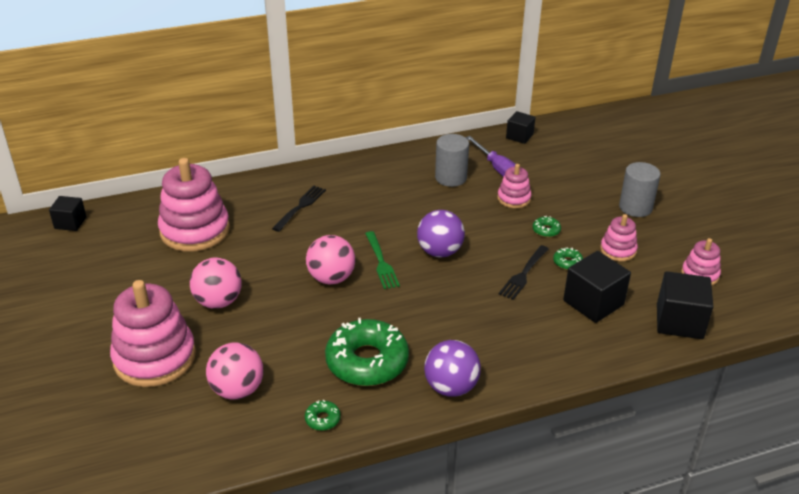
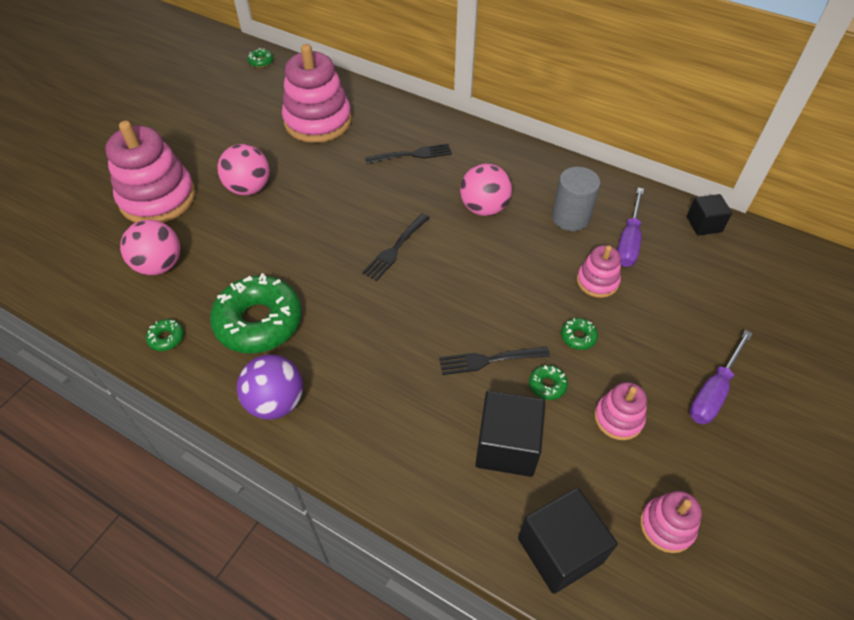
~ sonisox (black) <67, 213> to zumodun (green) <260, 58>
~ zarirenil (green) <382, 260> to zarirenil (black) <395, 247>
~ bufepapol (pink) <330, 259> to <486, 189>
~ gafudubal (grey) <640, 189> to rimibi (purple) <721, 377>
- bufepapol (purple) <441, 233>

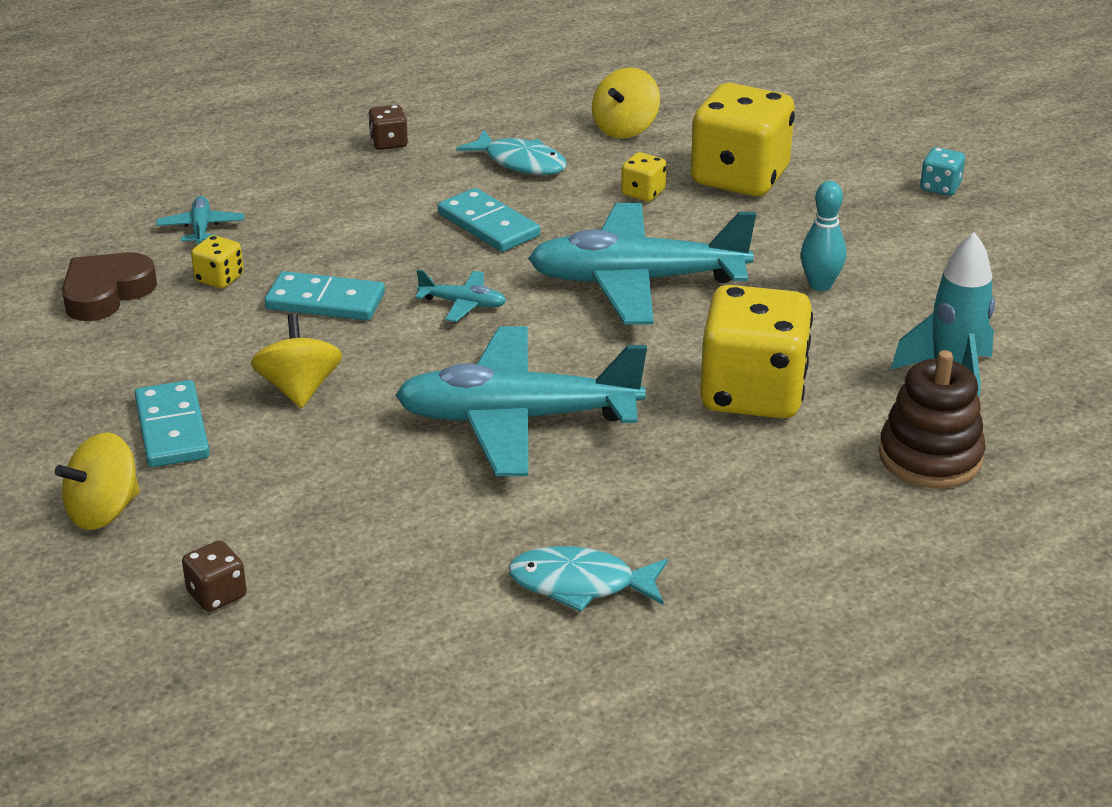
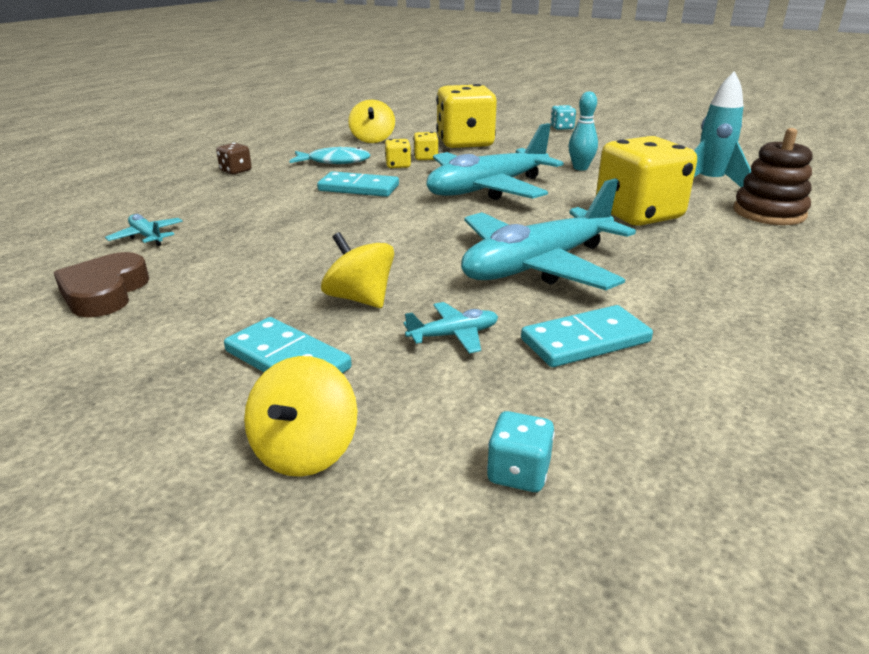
~ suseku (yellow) <217, 262> to <398, 153>
~ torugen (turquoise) <460, 296> to <450, 327>
~ suseku (brown) <214, 576> to suseku (turquoise) <521, 451>
~ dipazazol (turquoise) <324, 296> to <587, 336>
- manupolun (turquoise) <588, 579>

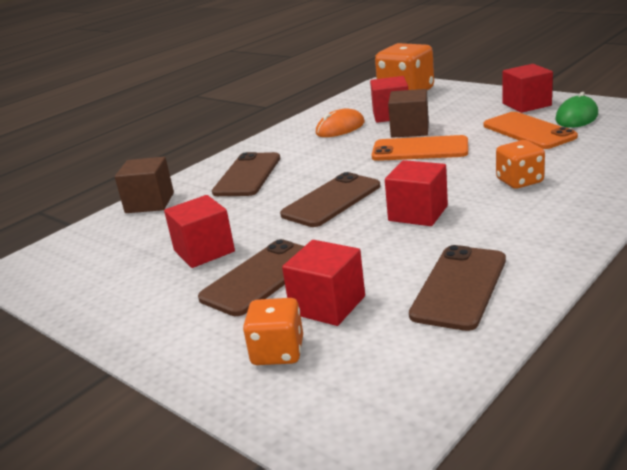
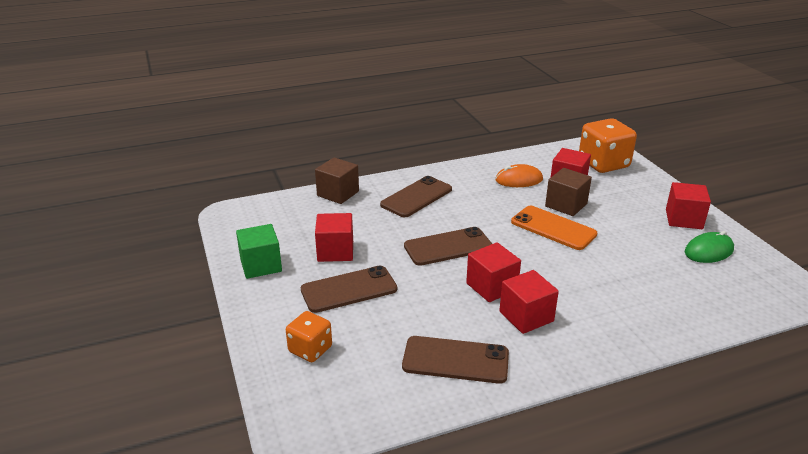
+ sonisox (green) <259, 251>
~ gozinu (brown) <457, 288> = <455, 360> 45 degrees clockwise
~ sonisox (red) <323, 283> to <529, 302>
- gozinu (orange) <530, 130>
- suseku (orange) <520, 164>

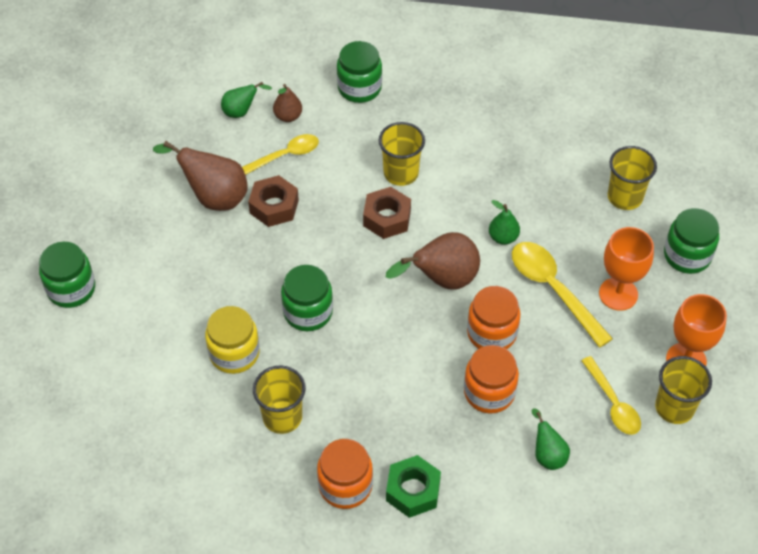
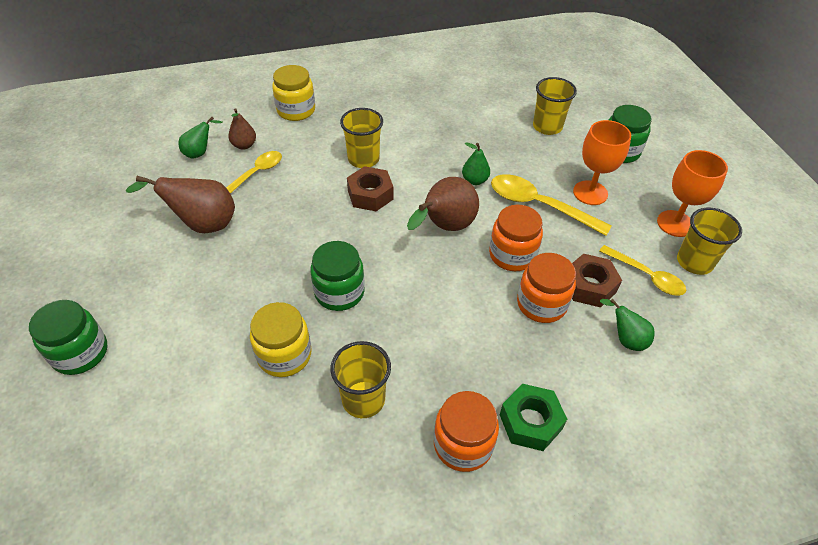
~ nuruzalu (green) <359, 72> to nuruzalu (yellow) <293, 93>
~ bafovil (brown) <273, 201> to <597, 281>

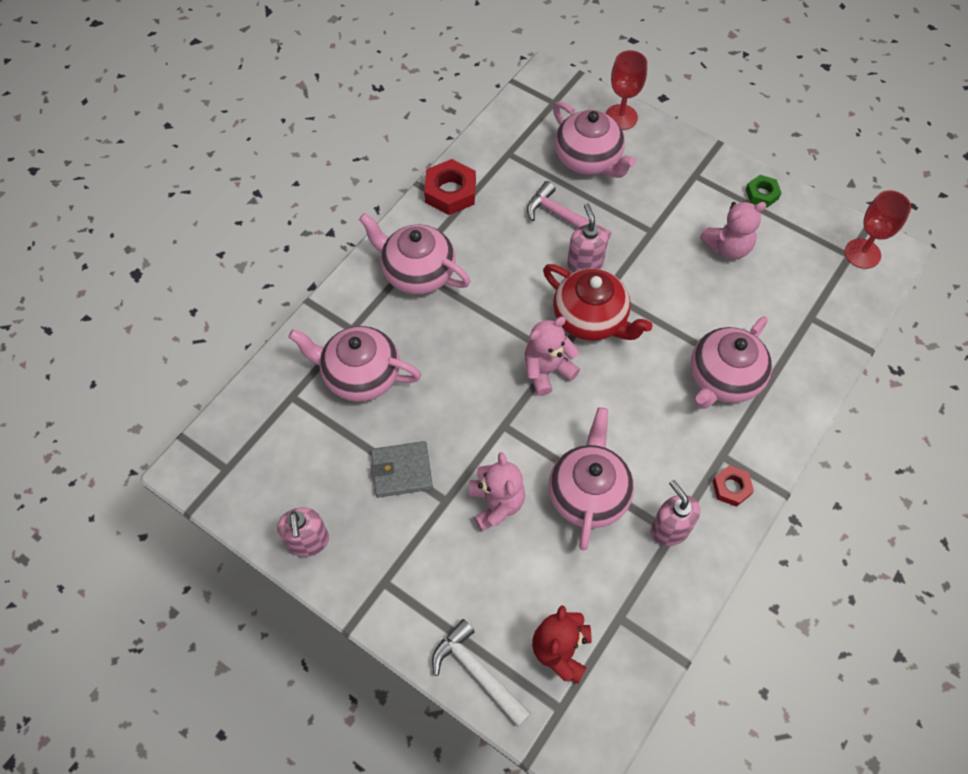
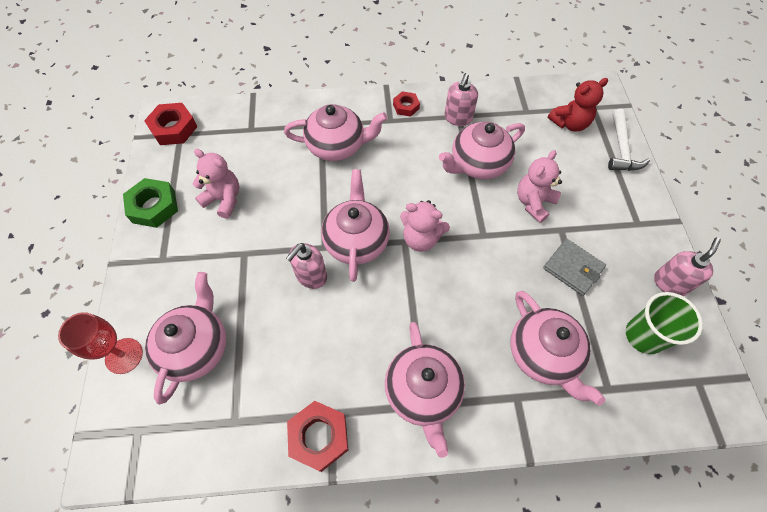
~ bafovil (green) <764, 191> = <150, 203> x1.68
~ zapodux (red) <878, 229> to bafovil (red) <170, 124>
~ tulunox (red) <597, 302> to tulunox (pink) <355, 225>
+ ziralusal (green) <664, 323>
- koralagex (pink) <569, 210>

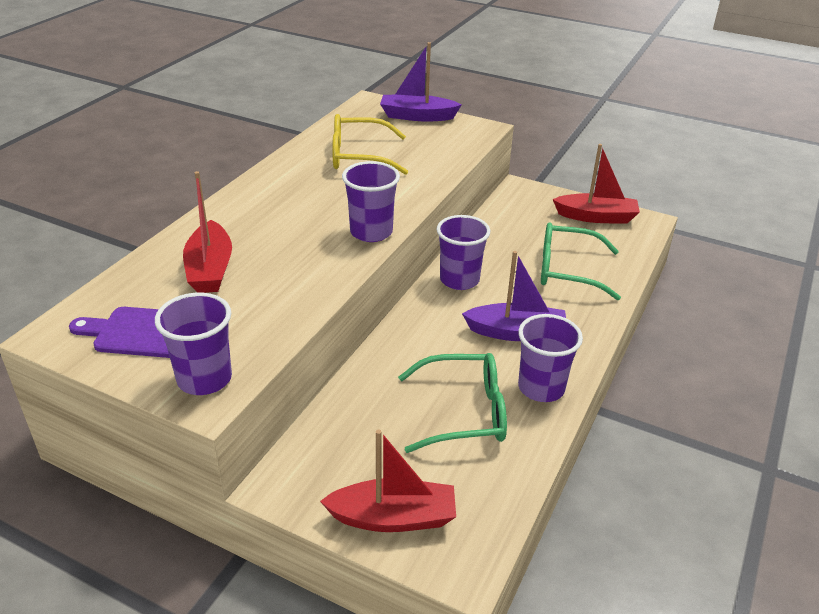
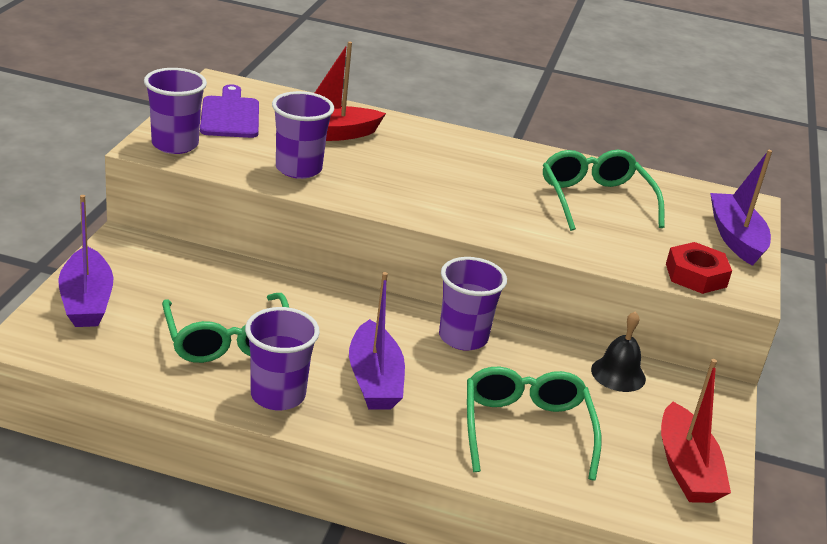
~ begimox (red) <388, 480> to begimox (purple) <85, 261>
~ ziralusal (purple) <371, 201> to <303, 135>
~ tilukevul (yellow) <370, 144> to tilukevul (green) <604, 190>
+ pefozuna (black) <618, 351>
+ bafovil (red) <699, 268>

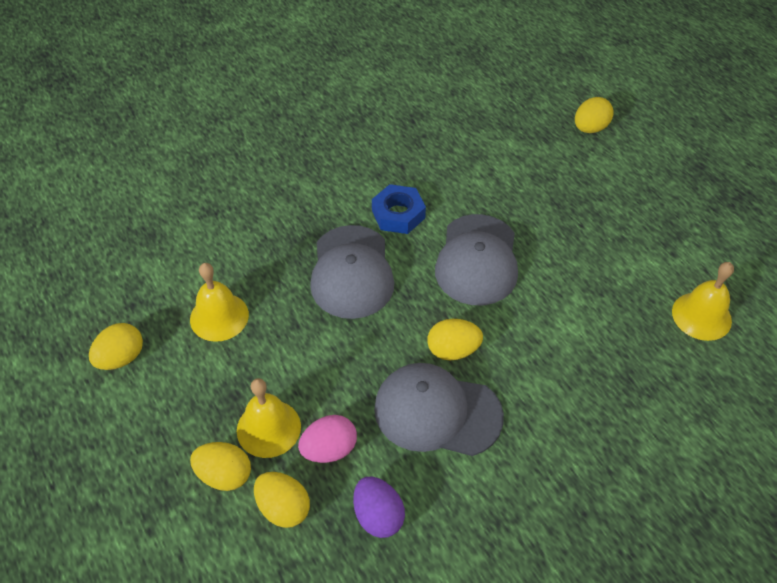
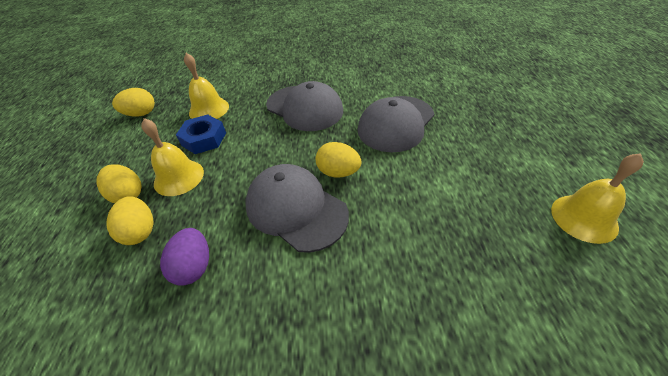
~ bafovil (blue) <399, 209> to <201, 134>
~ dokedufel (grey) <352, 272> = <304, 106> 75 degrees counterclockwise
- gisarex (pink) <327, 439>
- gisarex (yellow) <594, 115>

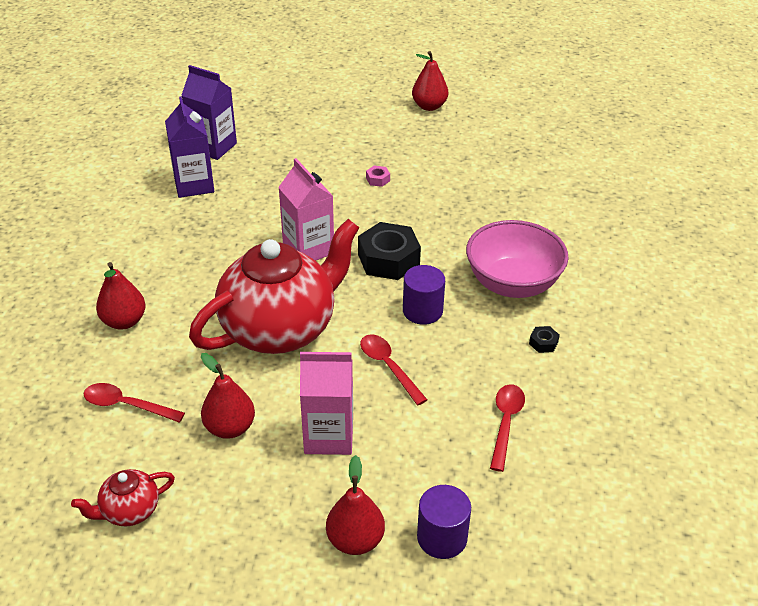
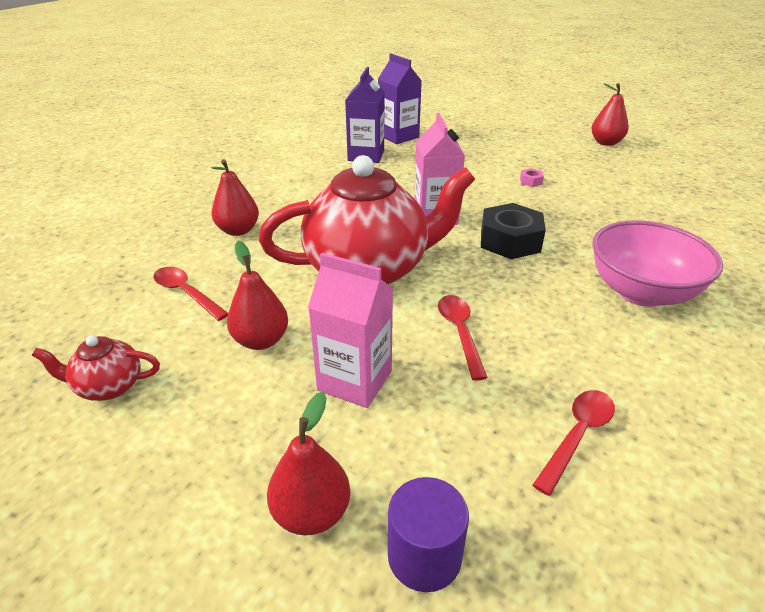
- gafudubal (purple) <424, 295>
- bafovil (black) <544, 339>

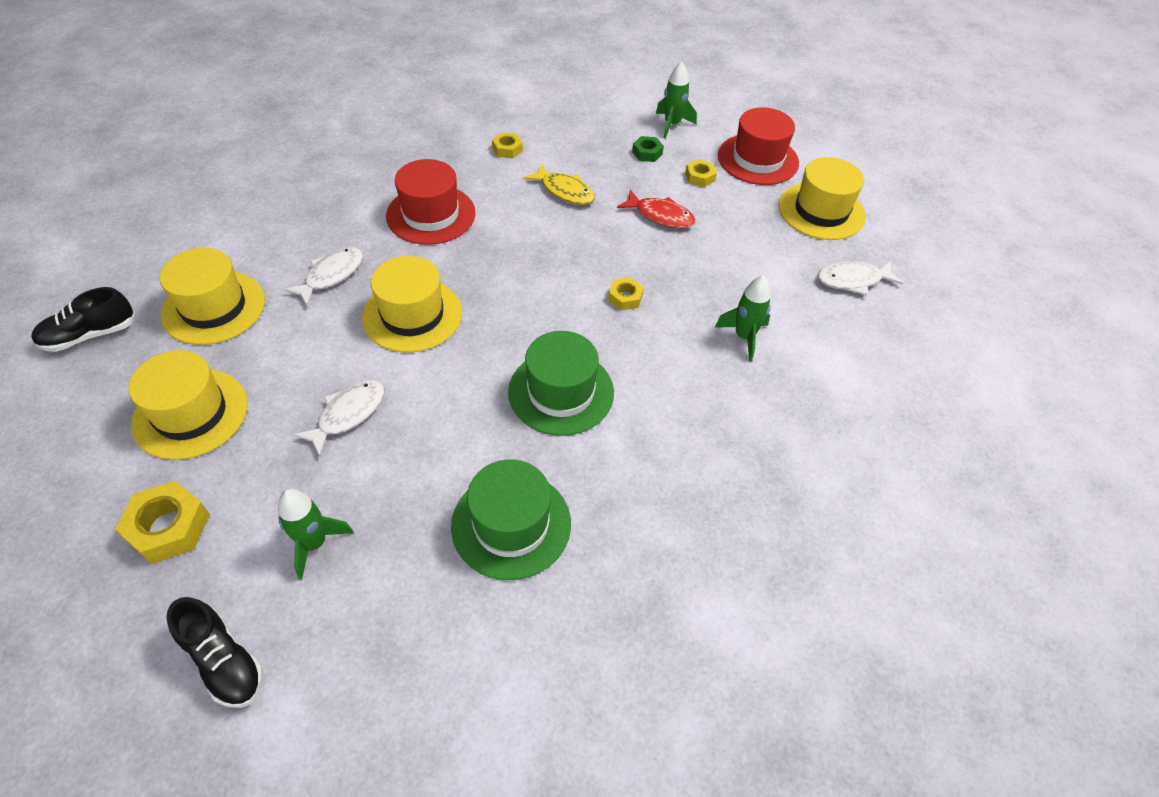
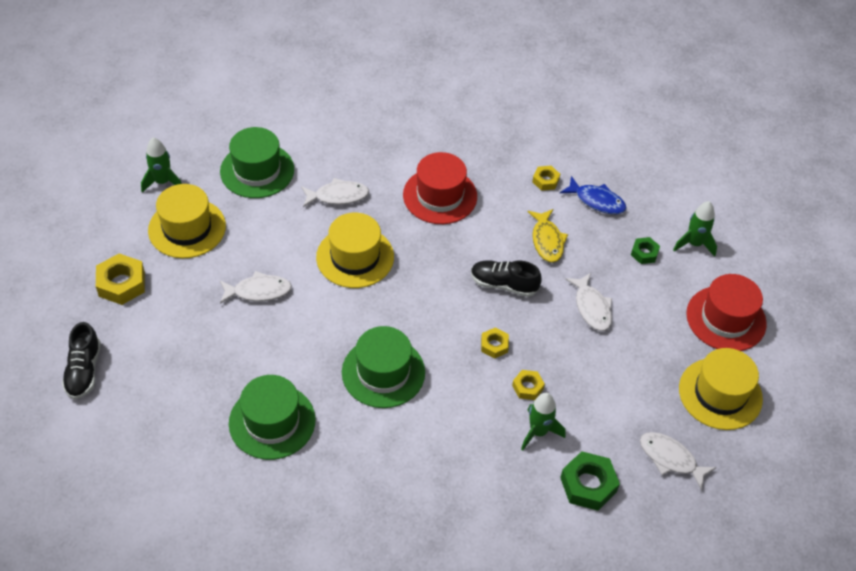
~ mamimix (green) <316, 534> to <161, 165>
~ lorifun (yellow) <212, 296> to lorifun (green) <257, 162>
~ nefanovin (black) <83, 319> to <506, 278>
~ bafovil (yellow) <701, 173> to <528, 385>
+ manupolun (blue) <593, 195>
+ bafovil (green) <590, 481>
~ manupolun (red) <656, 209> to manupolun (white) <588, 302>

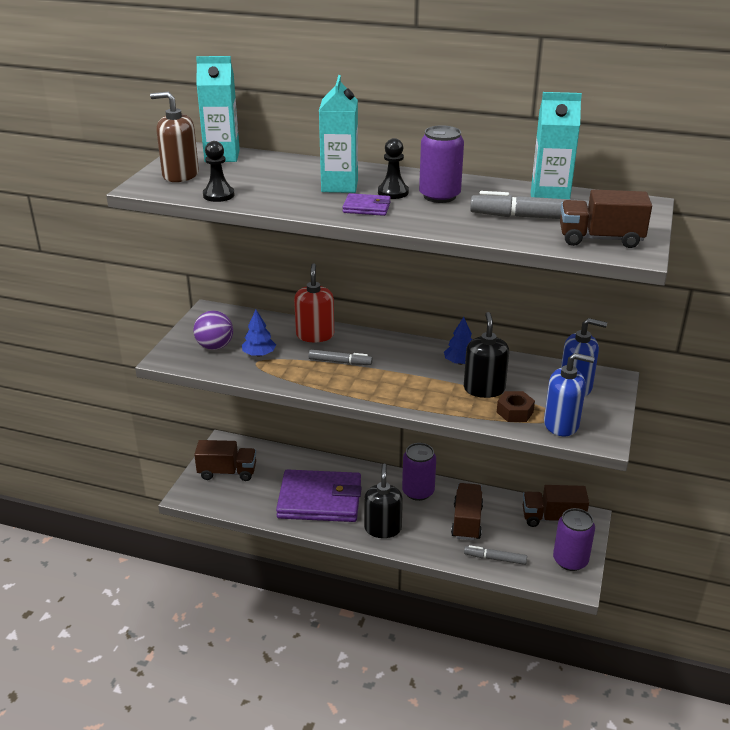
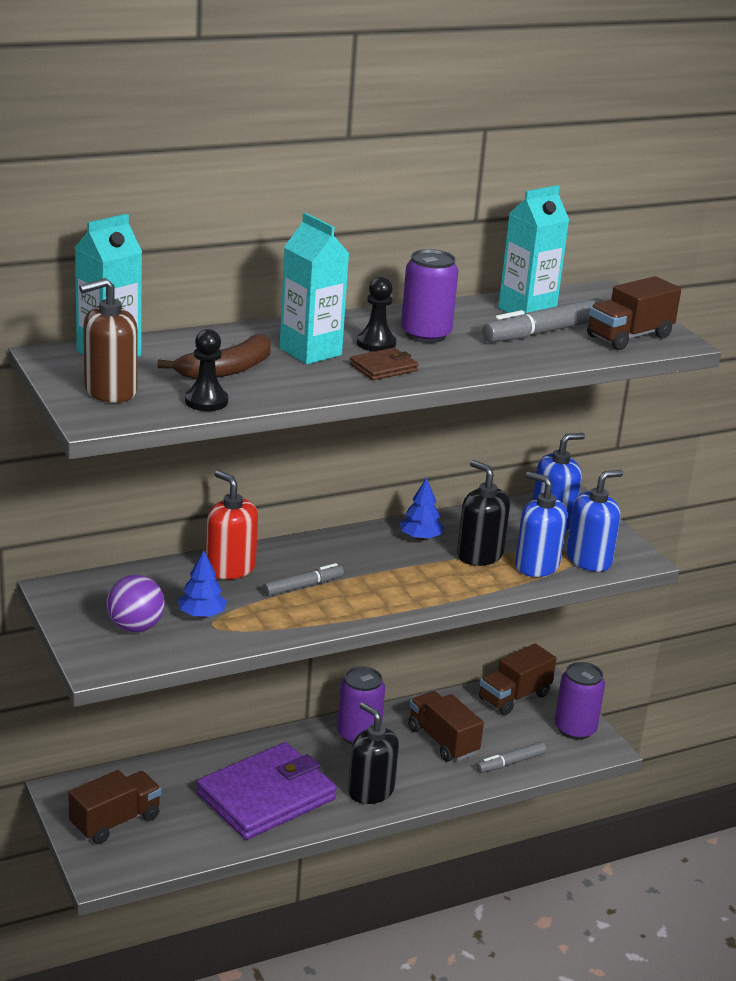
+ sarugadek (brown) <214, 356>
~ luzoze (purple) <367, 204> to luzoze (brown) <384, 364>
~ bafovil (brown) <516, 406> to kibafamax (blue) <541, 524>

